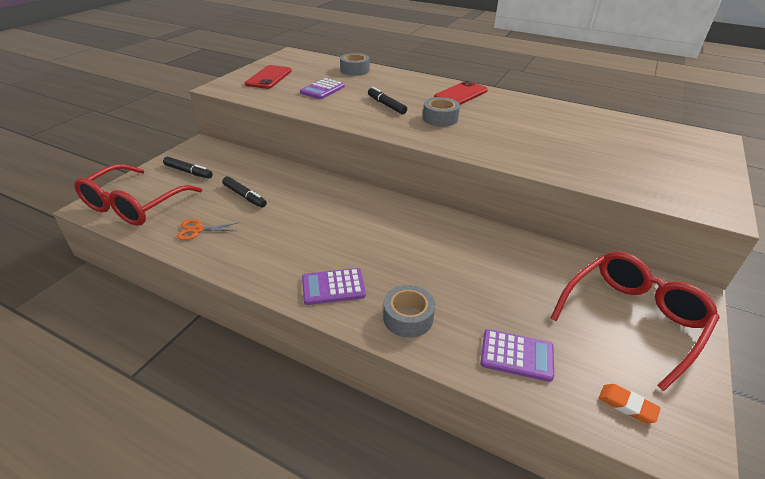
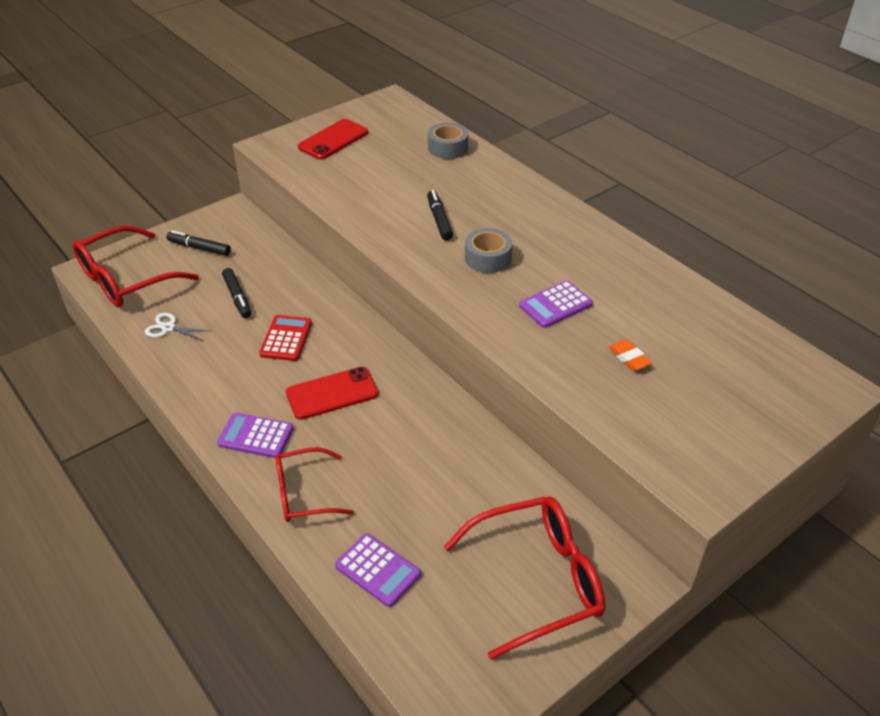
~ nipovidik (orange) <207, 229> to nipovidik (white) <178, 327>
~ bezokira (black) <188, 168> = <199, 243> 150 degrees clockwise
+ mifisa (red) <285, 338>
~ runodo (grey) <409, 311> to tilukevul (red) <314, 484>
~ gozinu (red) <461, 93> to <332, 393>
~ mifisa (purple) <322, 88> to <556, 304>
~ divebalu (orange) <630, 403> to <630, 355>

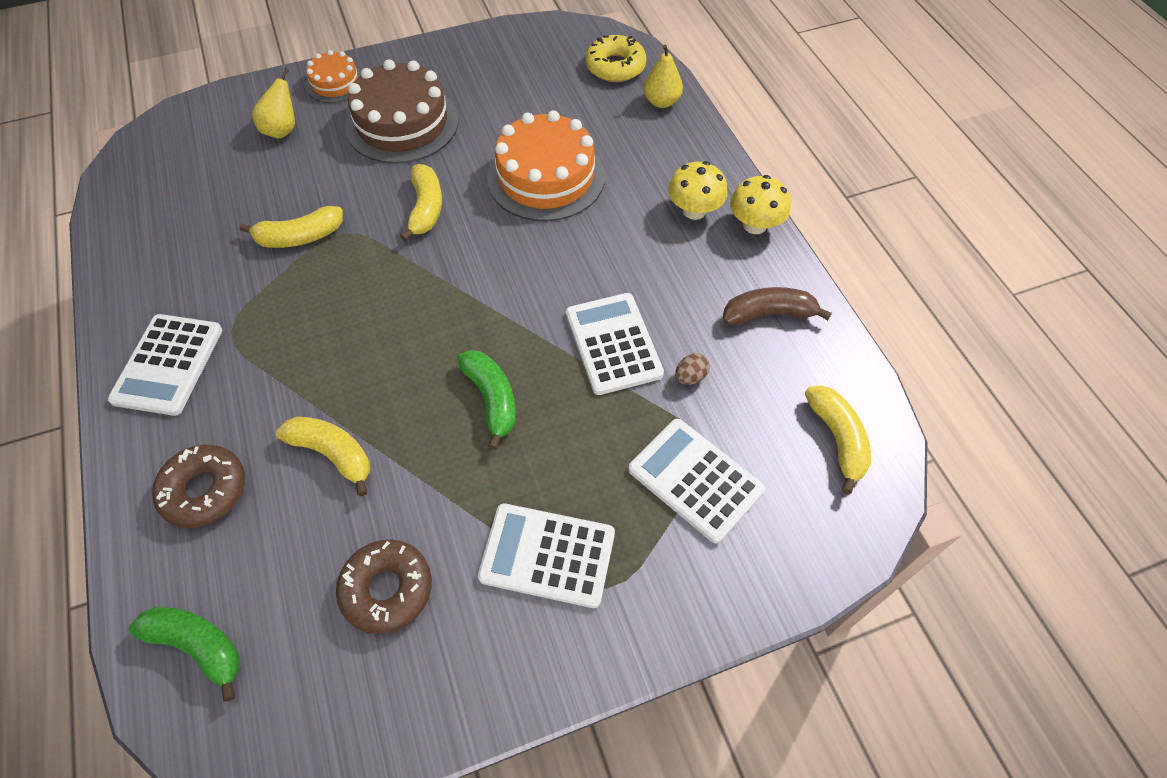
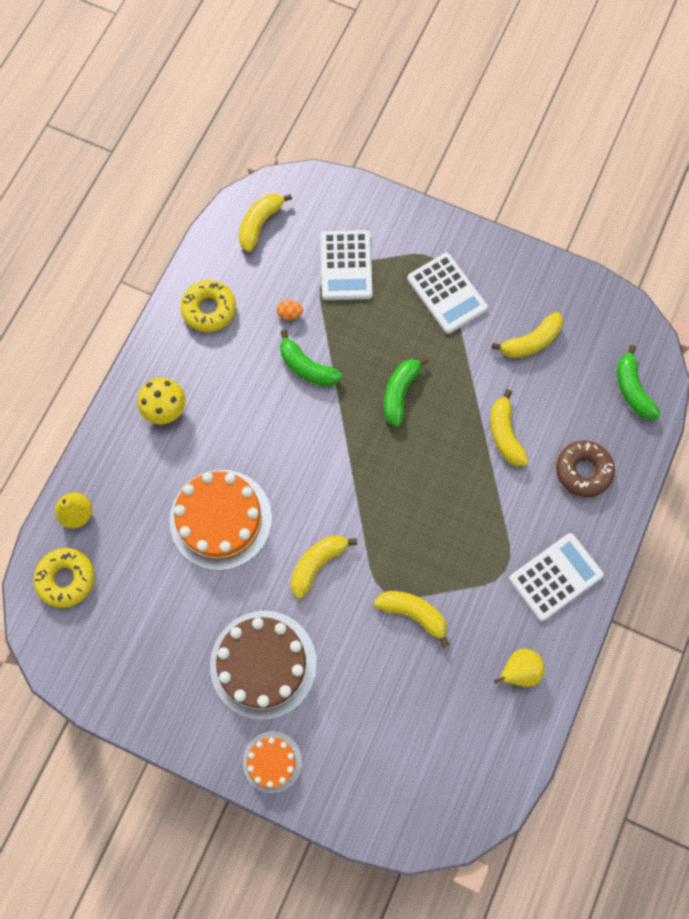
~ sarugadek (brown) <777, 306> to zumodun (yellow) <208, 306>
~ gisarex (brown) <692, 369> to gisarex (orange) <290, 310>
~ mifisa (white) <615, 344> to sarugadek (green) <311, 358>
~ zumodun (brown) <384, 586> to sarugadek (yellow) <527, 335>
~ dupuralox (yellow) <273, 103> to <519, 668>
- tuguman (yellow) <760, 204>

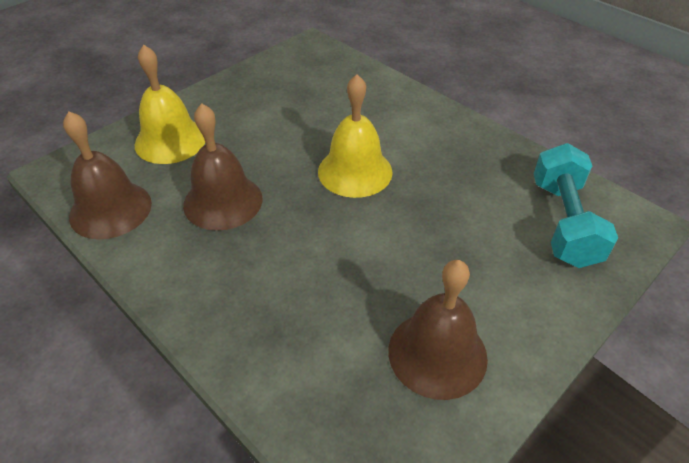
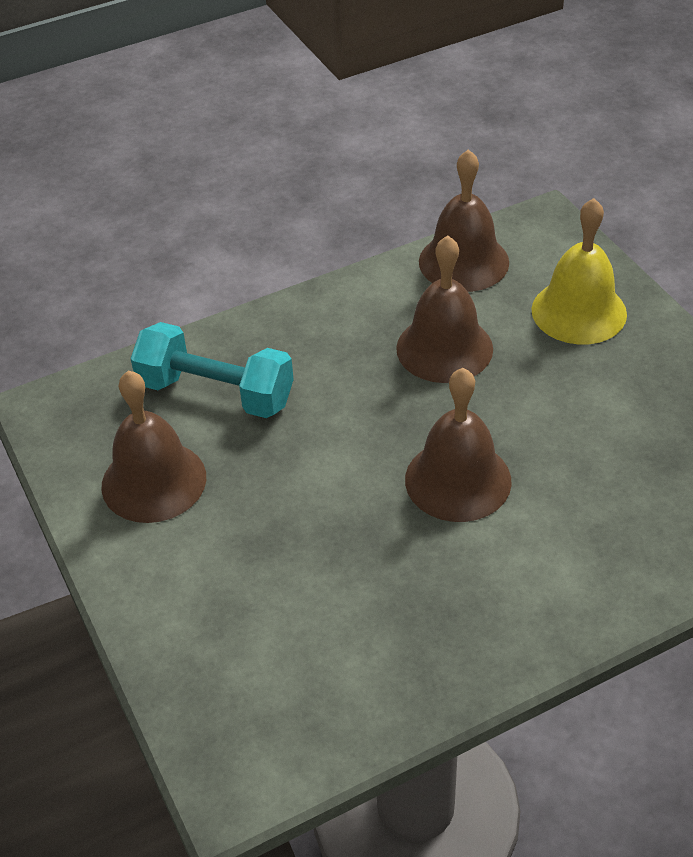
~ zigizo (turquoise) <576, 205> to <212, 370>
~ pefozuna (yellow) <355, 136> to pefozuna (brown) <458, 445>

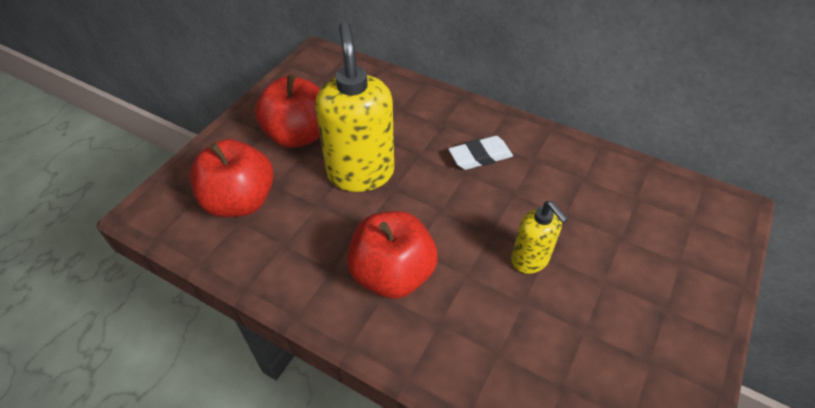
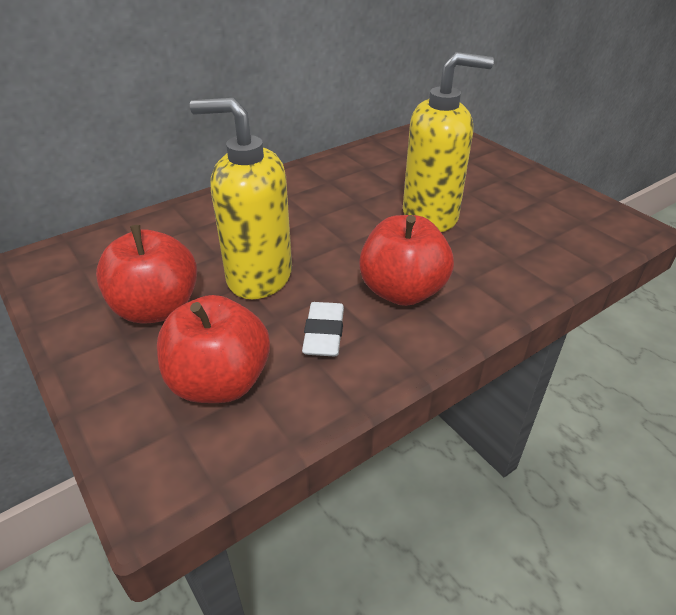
~ divebalu (white) <480, 153> to <323, 329>
~ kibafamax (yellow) <539, 237> = <448, 142> x1.82

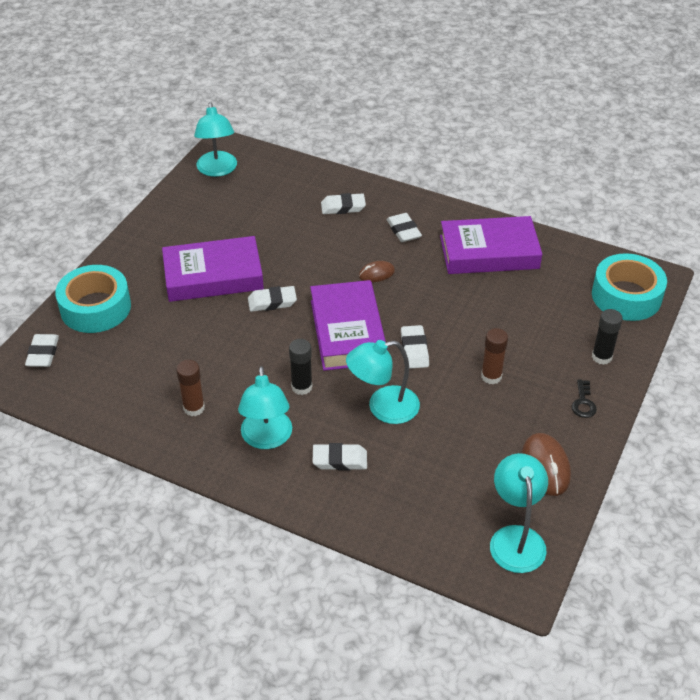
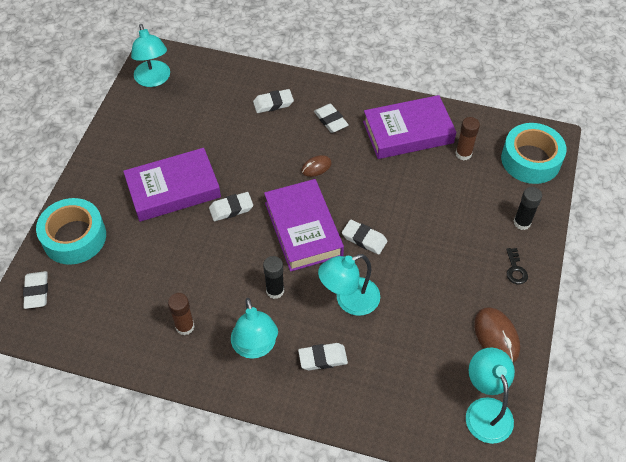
~ divebalu (white) <415, 347> = <364, 237> 45 degrees counterclockwise
~ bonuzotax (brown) <494, 356> to <467, 139>

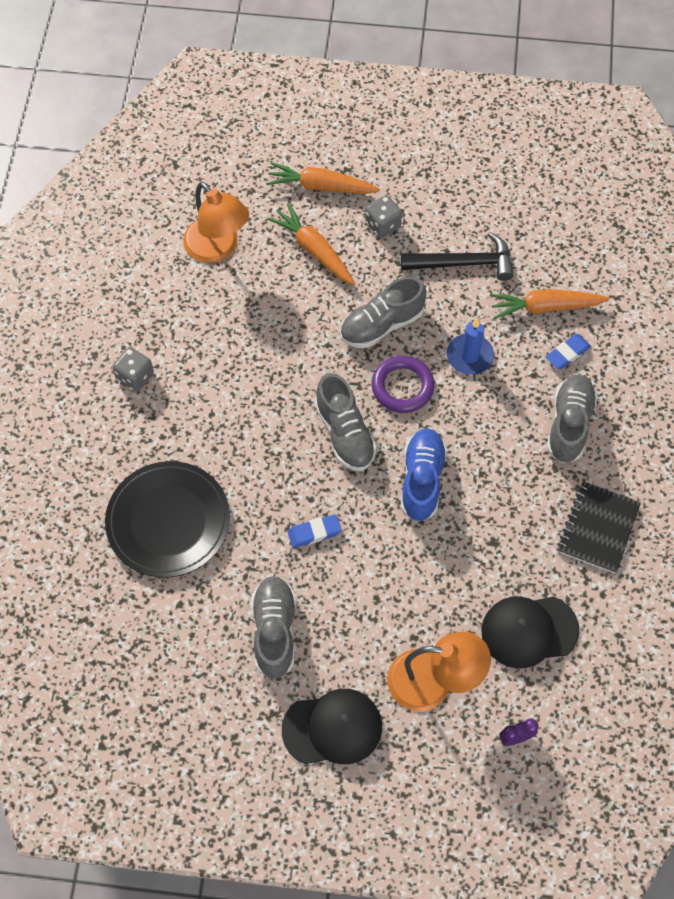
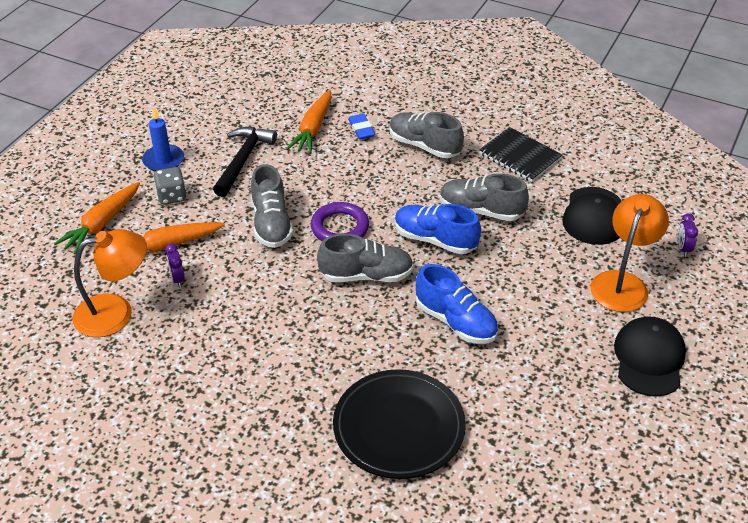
~ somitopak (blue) <470, 346> to <163, 139>
+ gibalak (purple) <175, 265>
~ divebalu (blue) <315, 531> to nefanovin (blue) <457, 304>
~ nefanovin (grey) <273, 627> to <484, 197>
- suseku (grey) <133, 369>

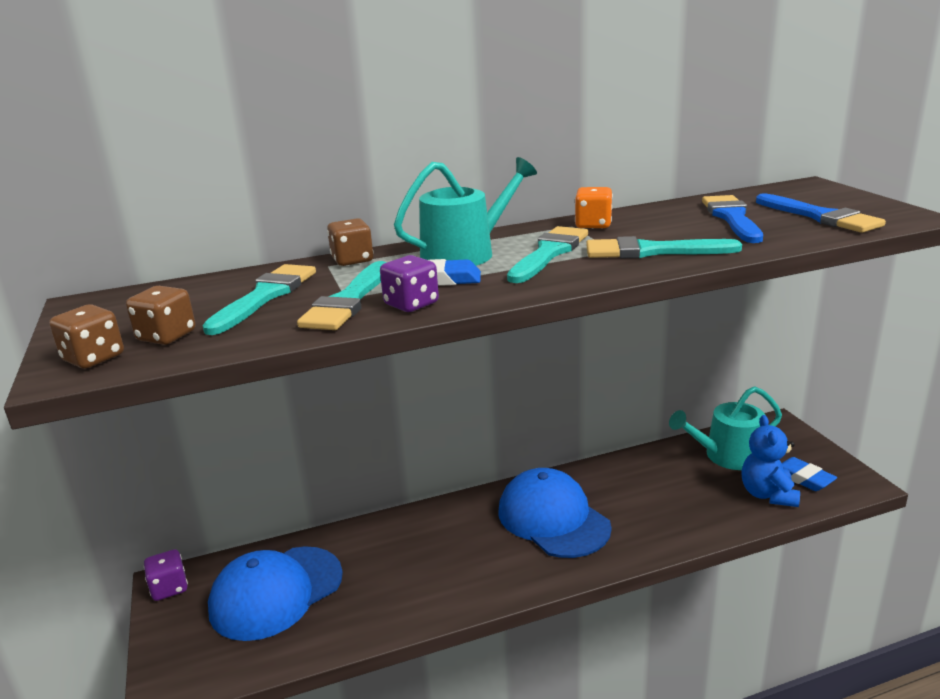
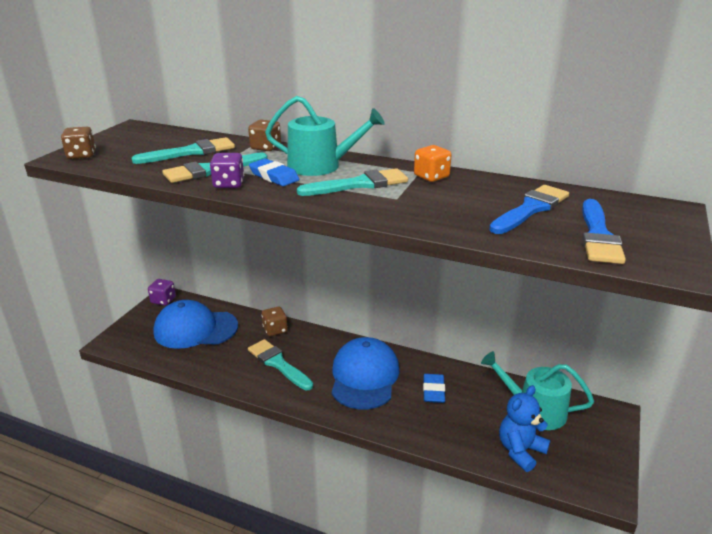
~ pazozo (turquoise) <664, 247> to <280, 364>
~ suseku (brown) <161, 315> to <275, 321>
~ divebalu (blue) <809, 474> to <434, 388>

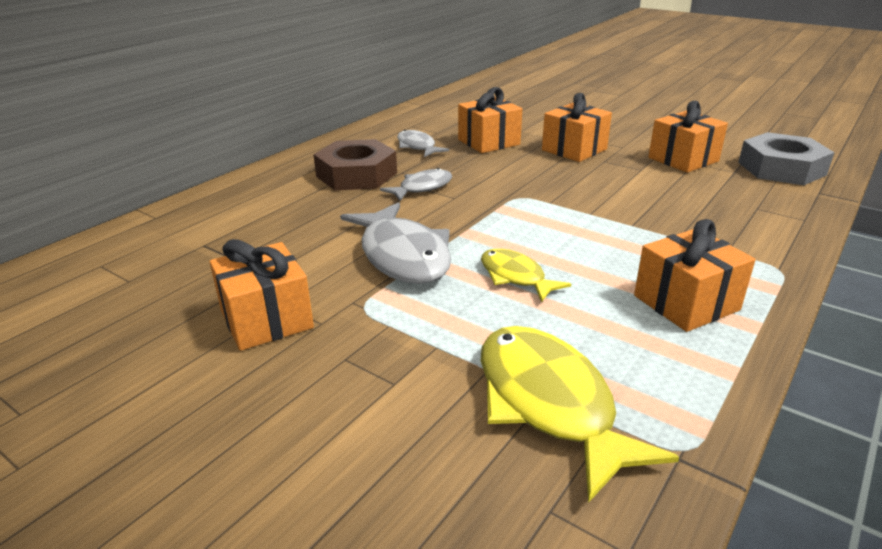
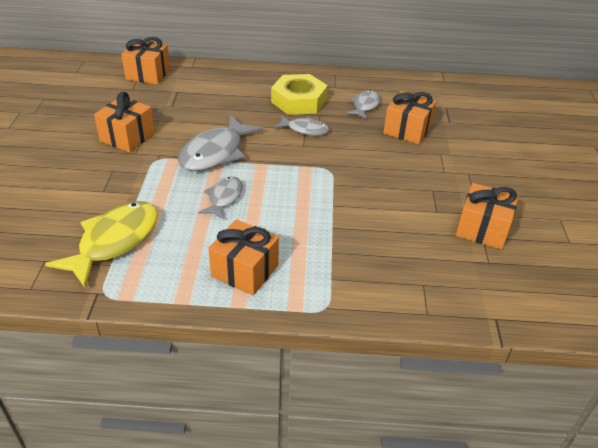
~ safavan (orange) <577, 127> to <145, 60>
~ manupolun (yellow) <526, 275> to manupolun (grey) <220, 197>
~ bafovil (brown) <355, 164> to bafovil (yellow) <299, 94>
- bafovil (grey) <786, 158>

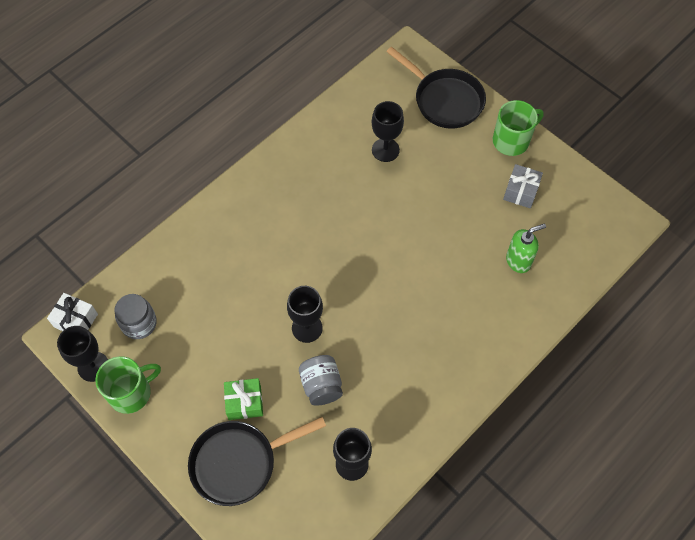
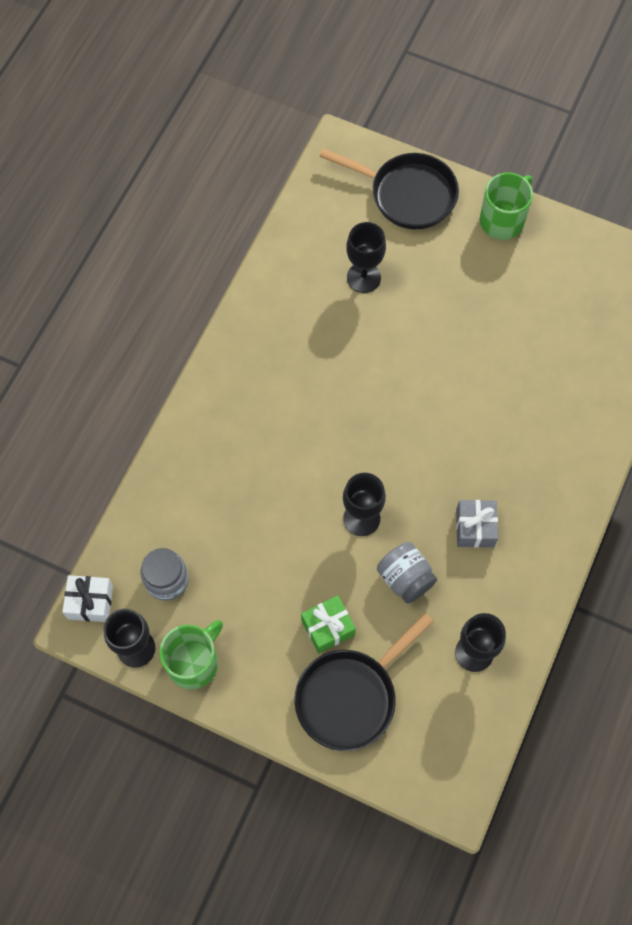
~ safavan (grey) <523, 186> to <477, 524>
- kibafamax (green) <526, 248>

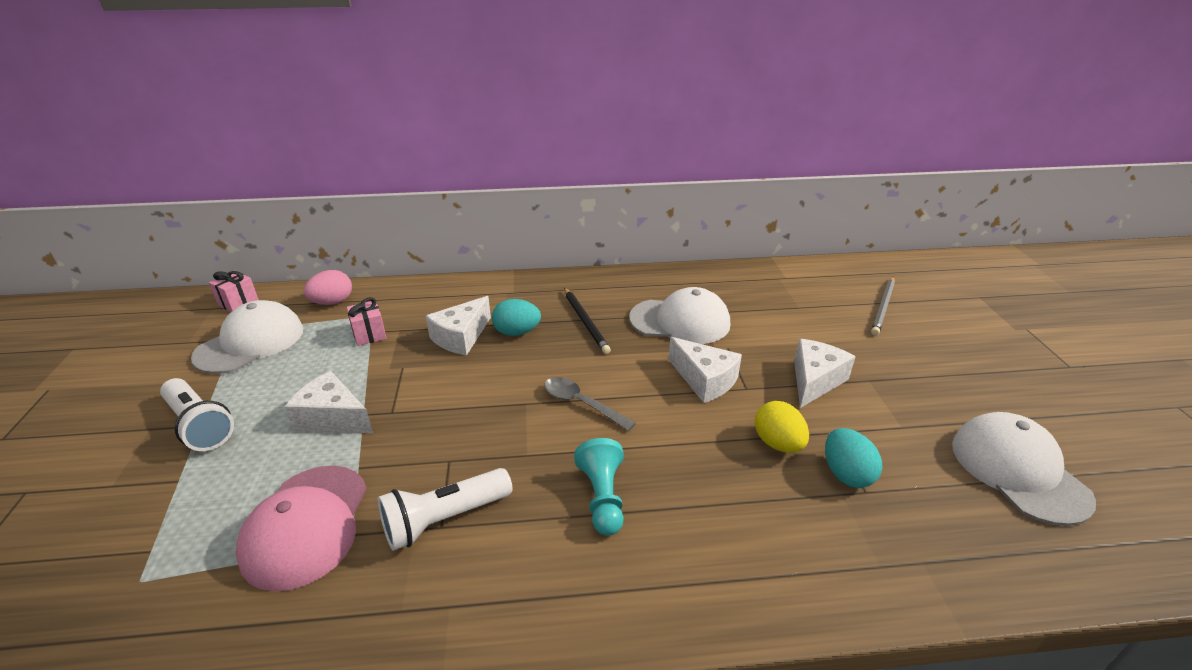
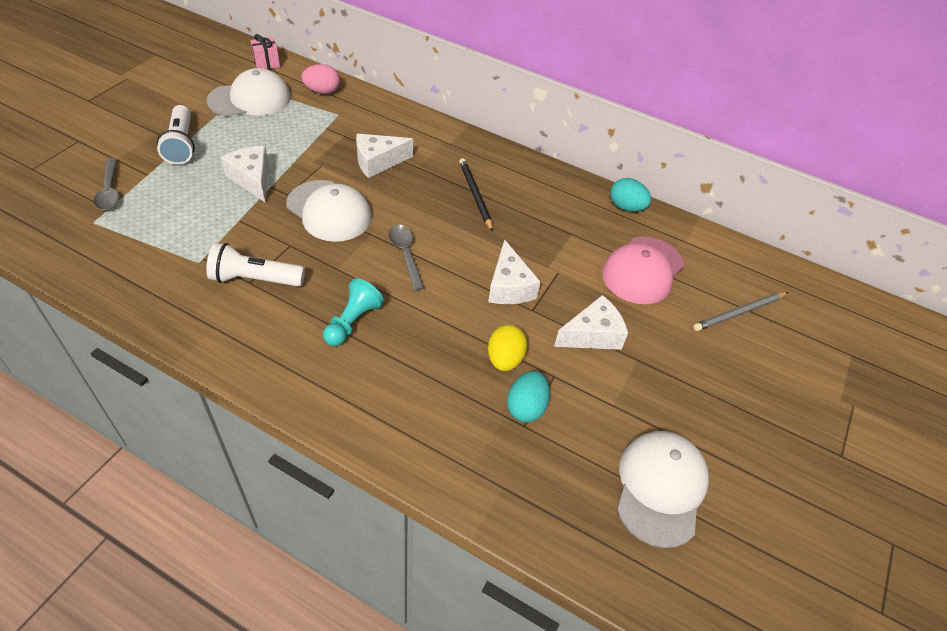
+ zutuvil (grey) <106, 184>
~ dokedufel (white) <679, 315> to <329, 211>
~ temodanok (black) <587, 321> = <476, 195> 150 degrees clockwise
~ dokedufel (pink) <301, 528> to <643, 270>
~ gisarex (turquoise) <516, 317> to <630, 195>
- safavan (pink) <367, 321>

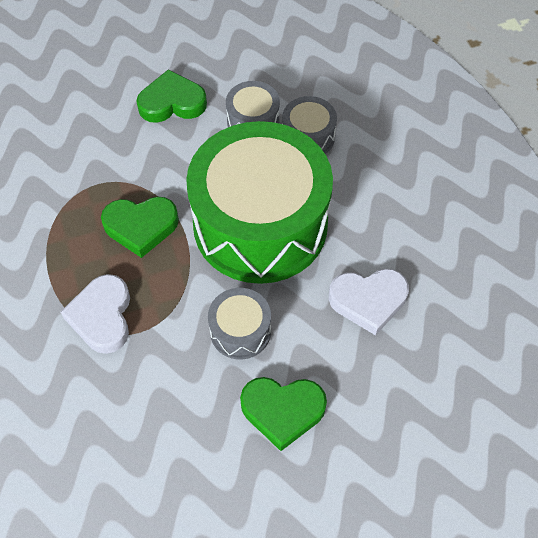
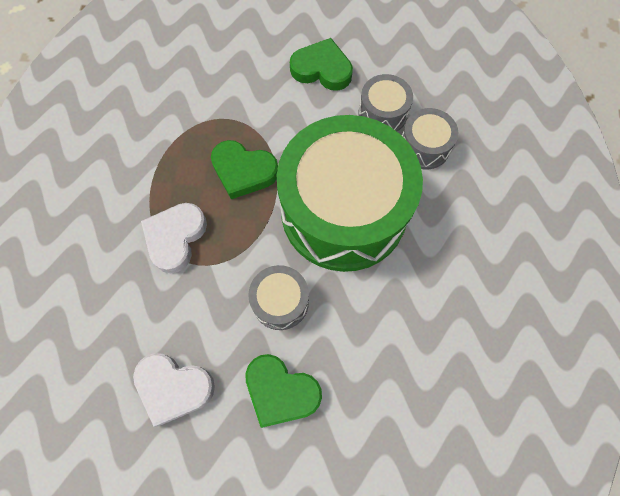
~ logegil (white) <369, 302> to <174, 390>

